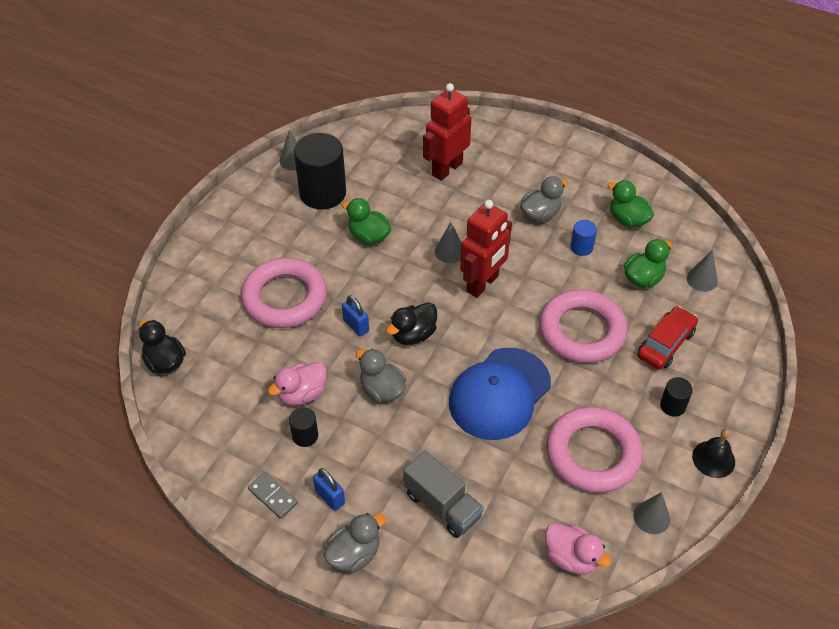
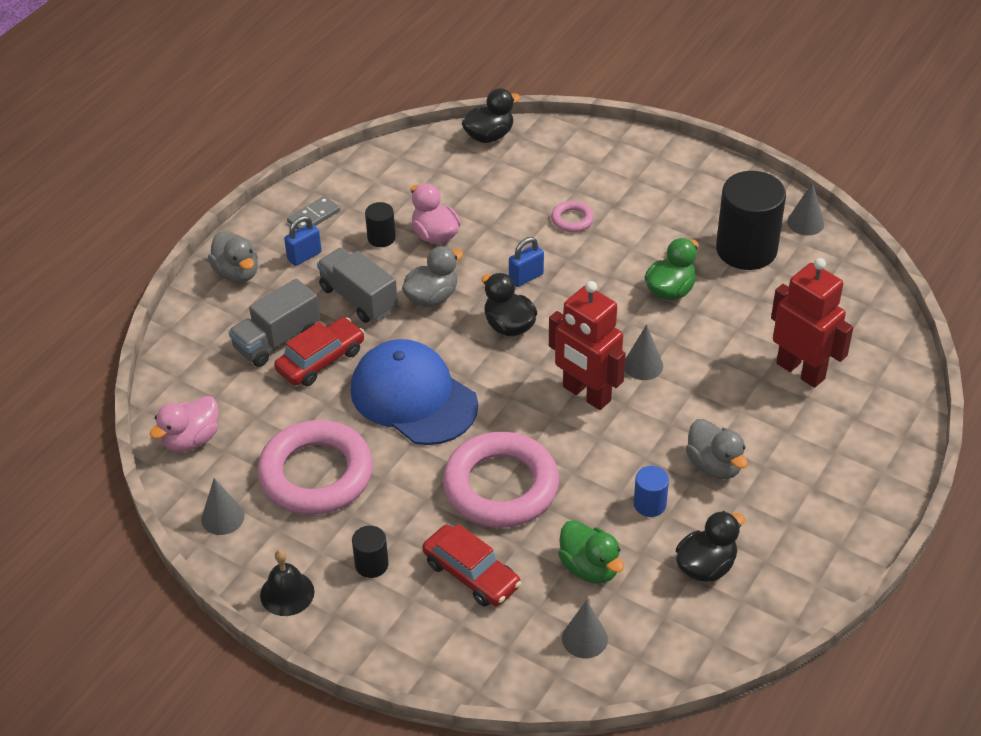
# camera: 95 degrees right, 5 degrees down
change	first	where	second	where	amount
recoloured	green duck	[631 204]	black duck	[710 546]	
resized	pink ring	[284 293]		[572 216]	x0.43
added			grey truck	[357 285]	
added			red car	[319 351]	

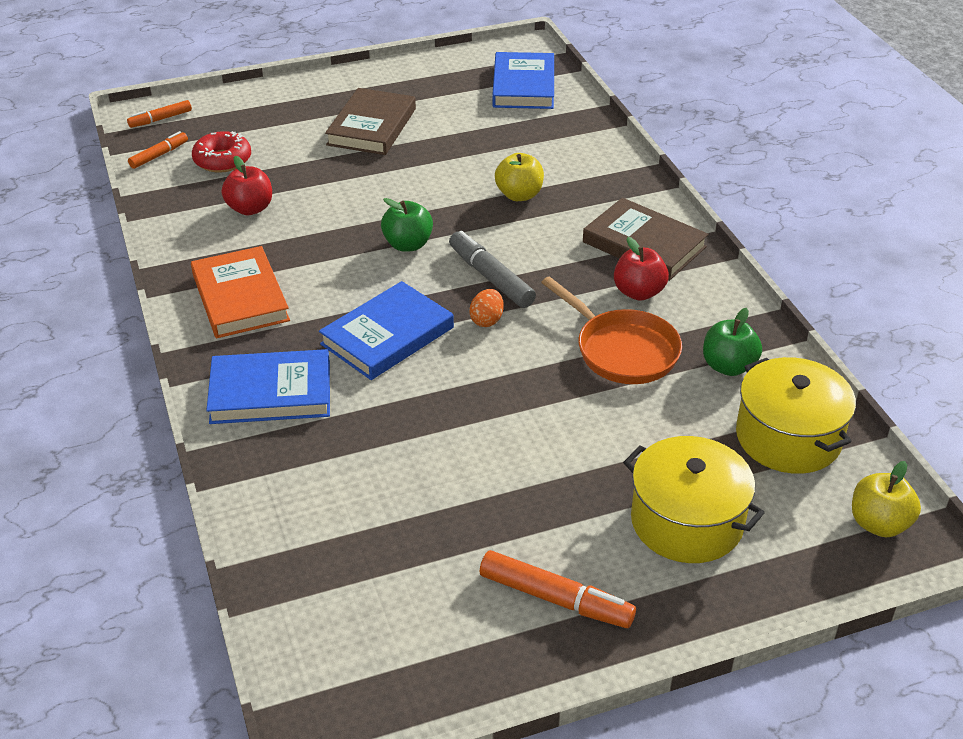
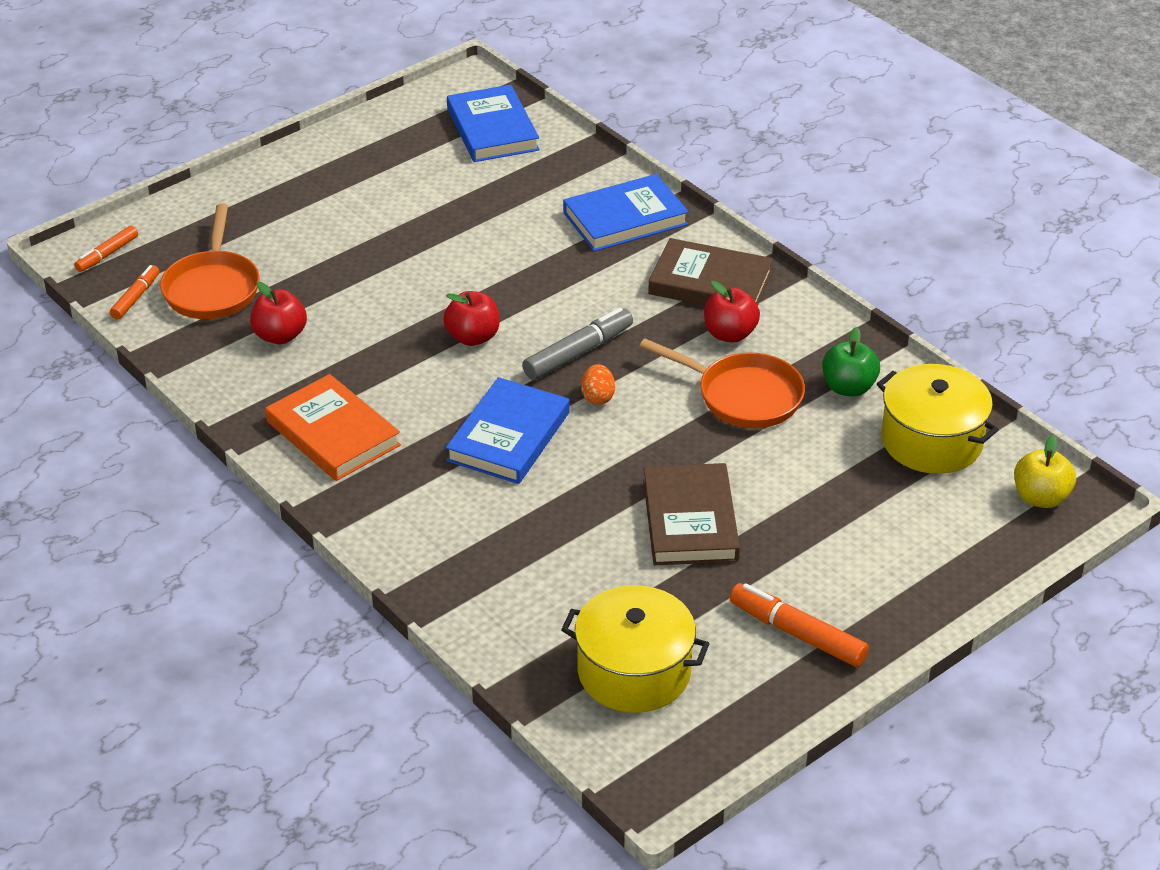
# camera: 20 degrees left, 0 degrees up
change	first	where	second	where	amount
moved	brown book	[370 121]		[691 514]	
replaced	red donut	[221 152]	orange pan	[210 261]	
removed	yellow apple	[519 177]			
recoloured	green apple	[407 225]	red apple	[471 318]	
turned	grey marker	[492 269]		[577 344]	105 degrees clockwise
moved	blue book	[268 386]		[626 213]	
moved	yellow pot	[694 499]		[635 649]	
turned	orange marker	[558 589]		[799 625]	150 degrees counterclockwise

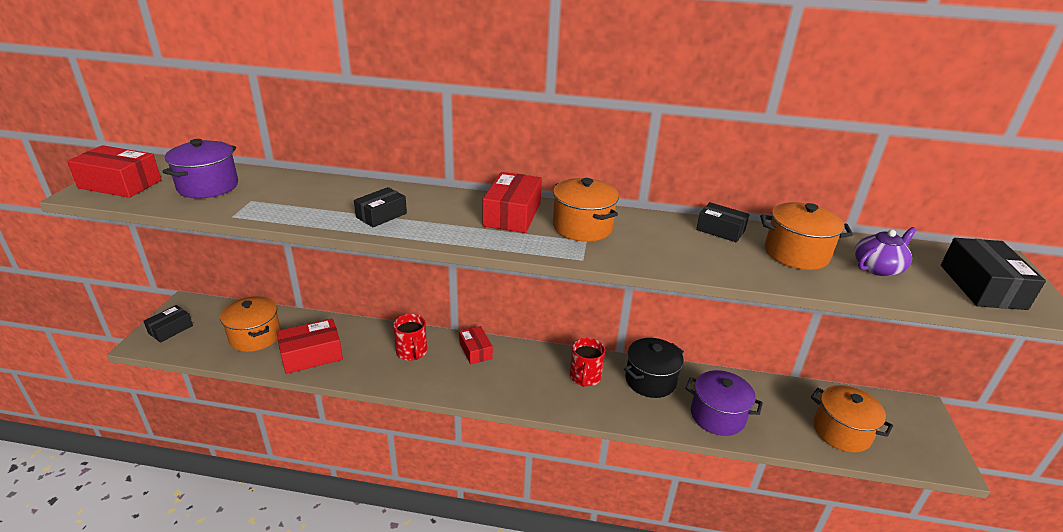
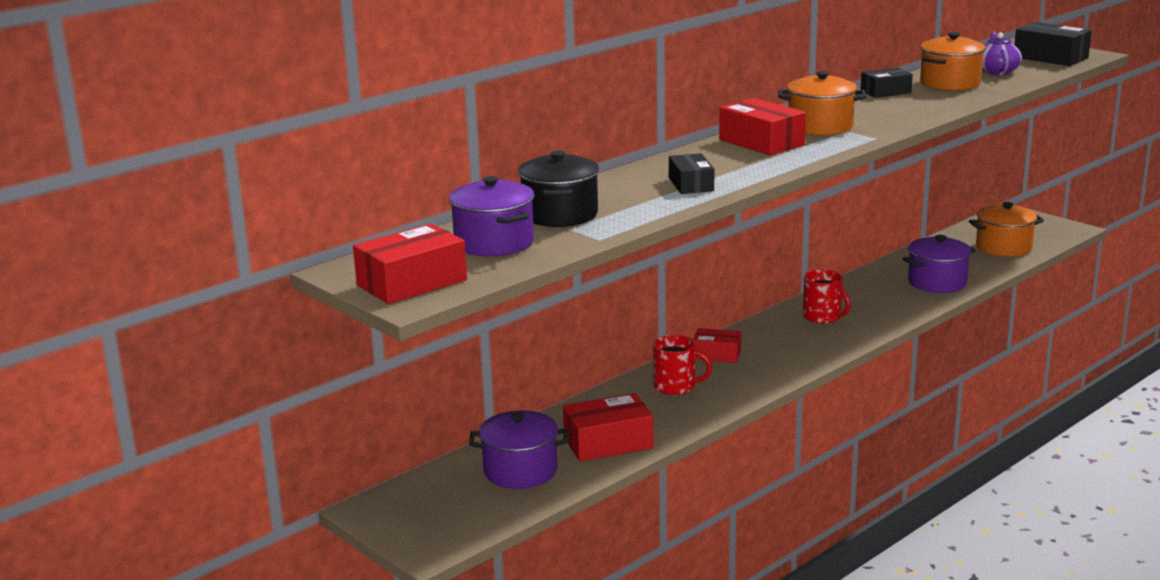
# camera: 50 degrees left, 10 degrees down
change	first	where	second	where	amount
recoloured	orange pot	[250 324]	purple pot	[518 450]	
removed	black box	[168 324]			
turned	red box	[309 346]		[608 427]	60 degrees clockwise
moved	black pot	[654 368]		[558 188]	

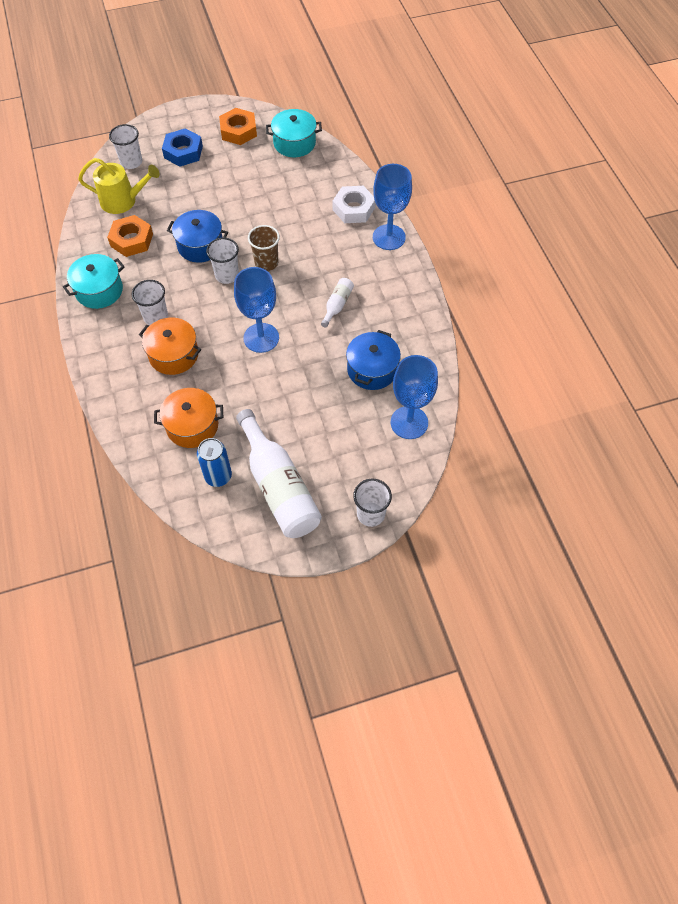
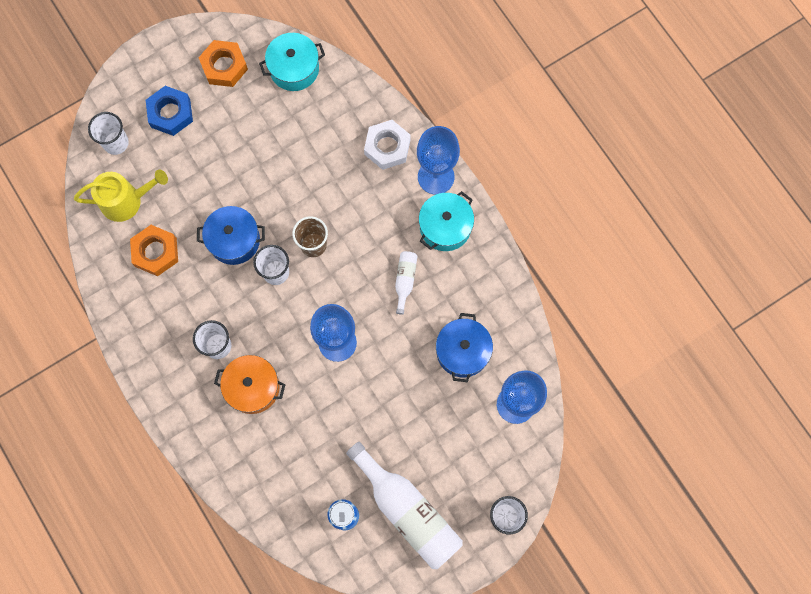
# camera: 15 degrees left, 15 degrees up
change	first	where	second	where	amount
moved	turquoise pot	[93 281]		[446 221]	
removed	orange pot	[188 418]			

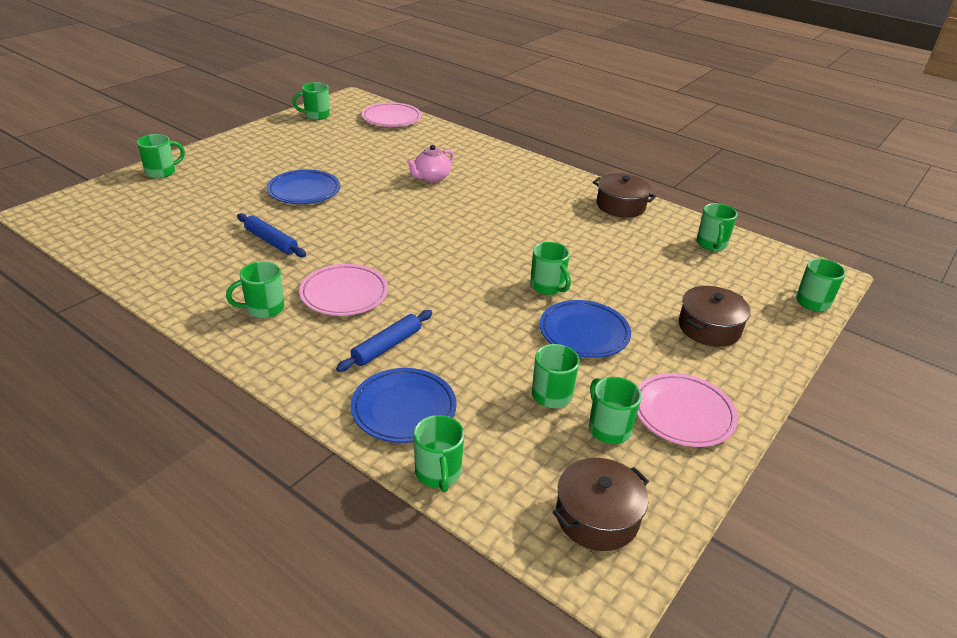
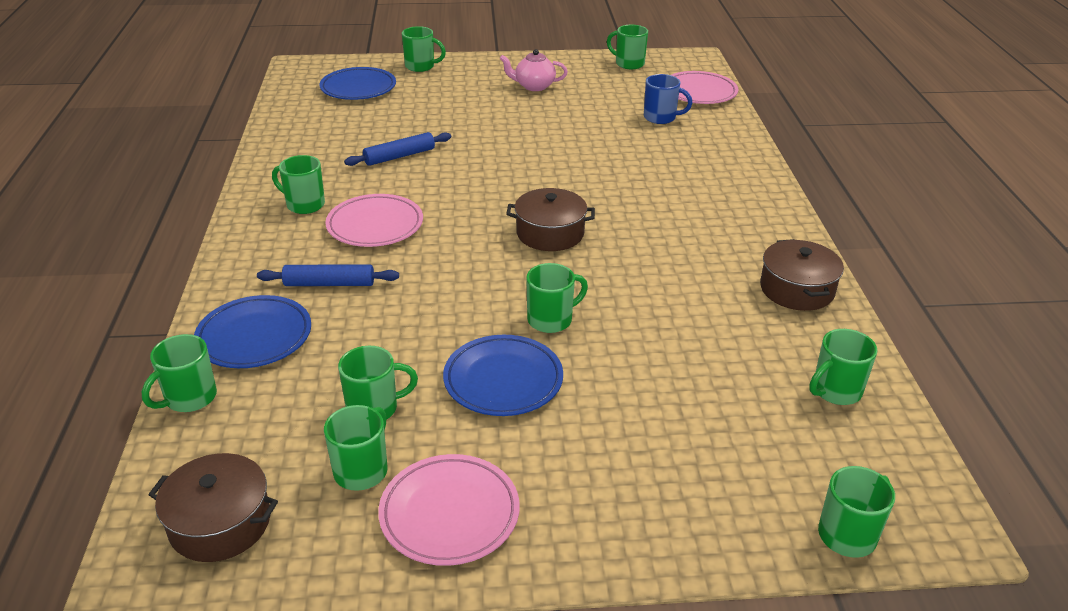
# camera: 50 degrees right, 0 degrees up
change	first	where	second	where	amount
moved	pink teapot	[430 164]		[534 70]	
moved	blue plate	[303 186]		[358 83]	
turned	blue rolling pin	[271 235]		[397 149]	60 degrees clockwise
turned	green mug	[550 268]		[557 298]	135 degrees counterclockwise
moved	brown pot	[715 316]		[550 219]	
added			blue mug	[668 99]	

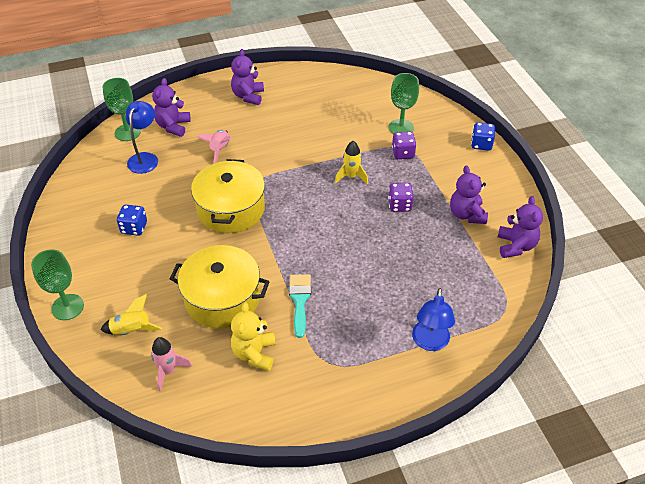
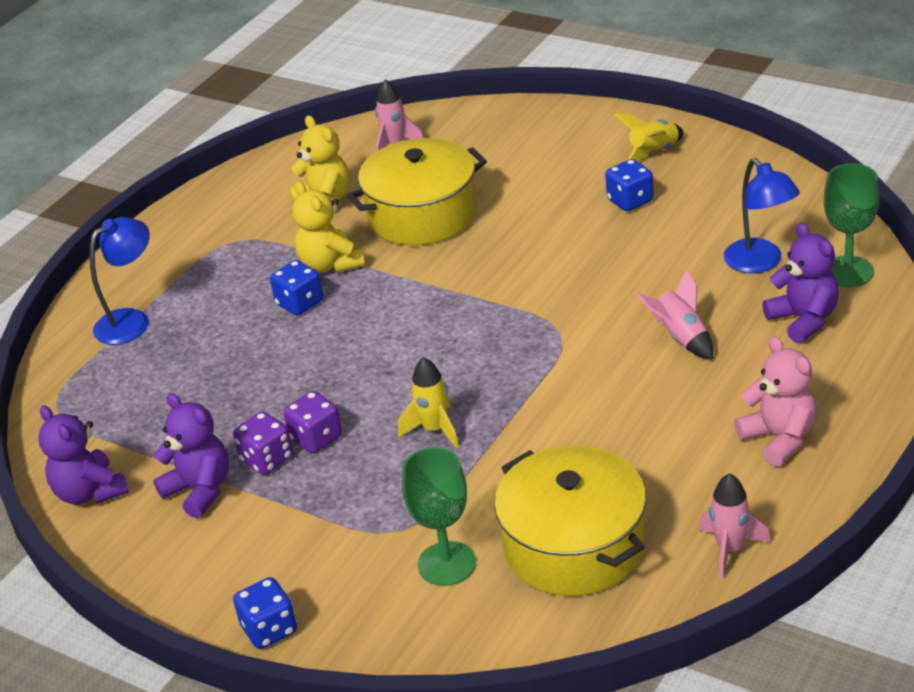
# camera: 145 degrees right, 10 degrees down
change	first	where	second	where	amount
recoloured	purple teddy bear	[247 77]	pink teddy bear	[775 401]	
moved	purple dice	[404 145]		[263 443]	
moved	yellow pot	[228 196]		[570 520]	
removed	green goblet	[57 284]			
replaced	turquoise brush	[300 306]	yellow teddy bear	[329 227]	
turned	blue lamp	[433 319]		[119 281]	75 degrees clockwise
moved	yellow rocket	[131 314]		[649 137]	
added			blue dice	[296 288]	
added			pink rocket	[735 526]	

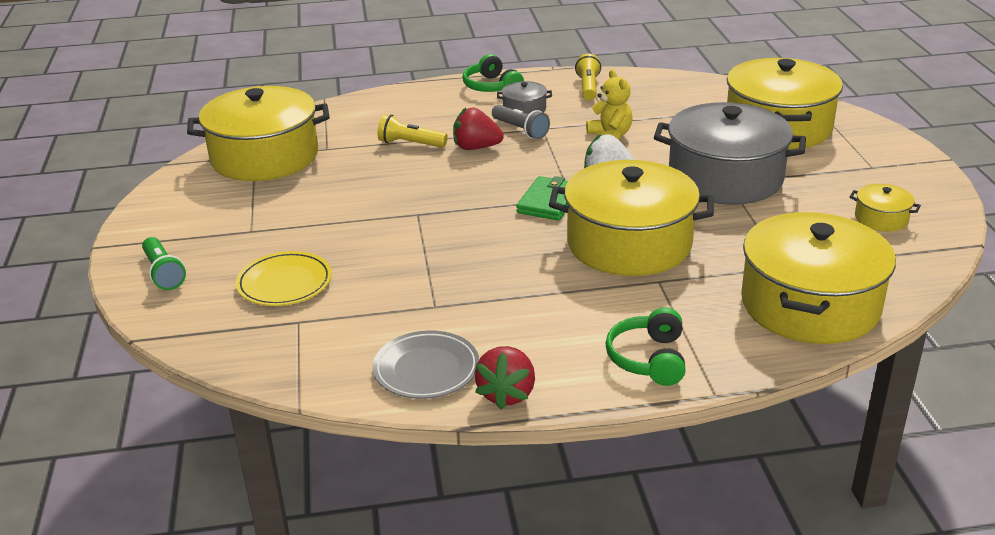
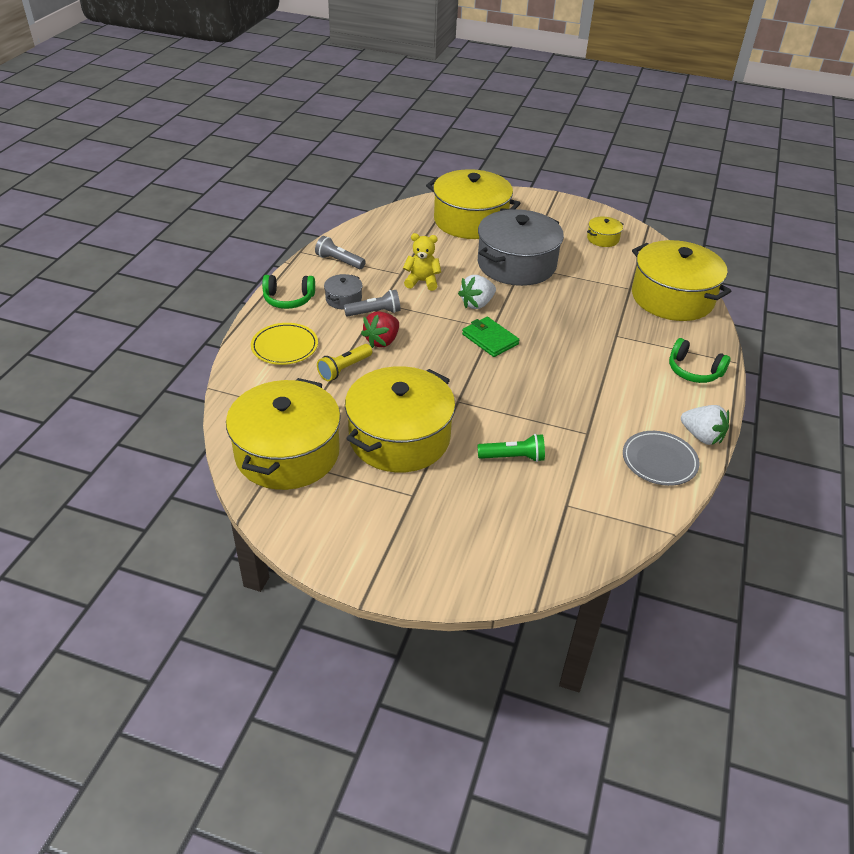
# camera: 65 degrees left, 10 degrees up
change	first	where	second	where	amount
recoloured	yellow flashlight	[588 77]	grey flashlight	[340 252]	
moved	yellow pot	[631 218]		[400 419]	
moved	green flashlight	[164 263]		[511 448]	
moved	yellow plate	[284 278]		[284 344]	
recoloured	red strawberry	[504 378]	white strawberry	[705 425]	

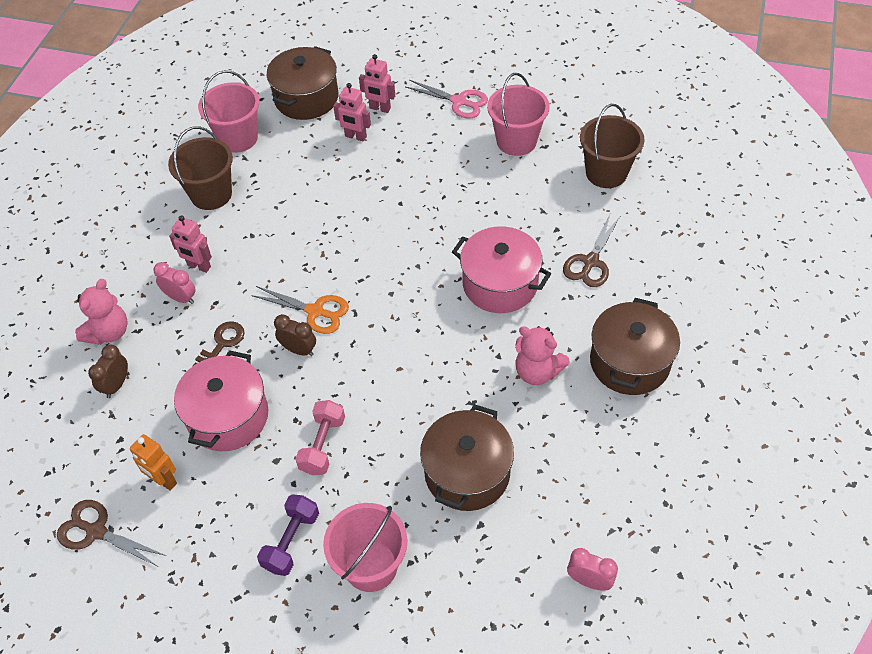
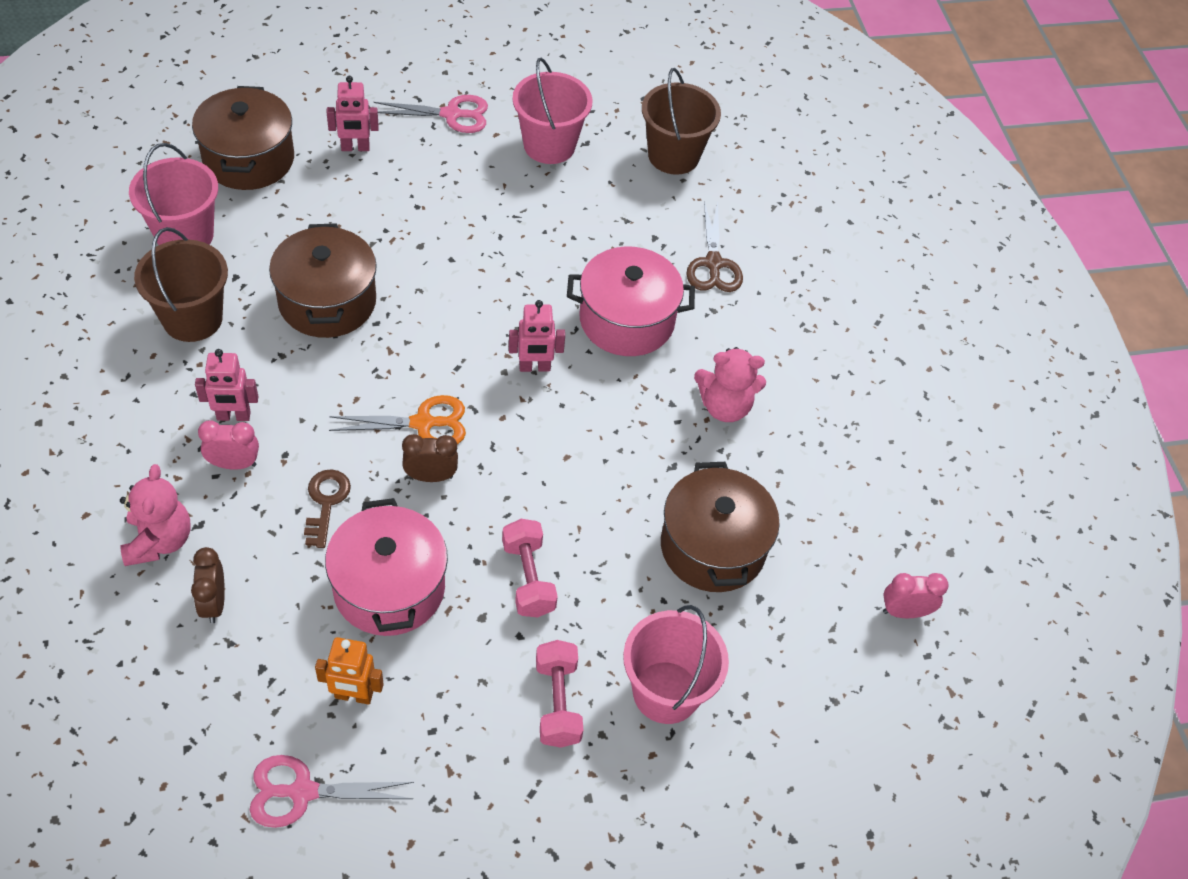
# camera: 35 degrees left, 0 degrees up
change	first	where	second	where	amount
moved	pink robot	[352 112]		[537 336]	
moved	brown pot	[635 346]		[323 280]	
recoloured	purple dumbbell	[288 535]	pink dumbbell	[559 694]	
recoloured	brown scissors	[111 533]	pink scissors	[332 791]	

